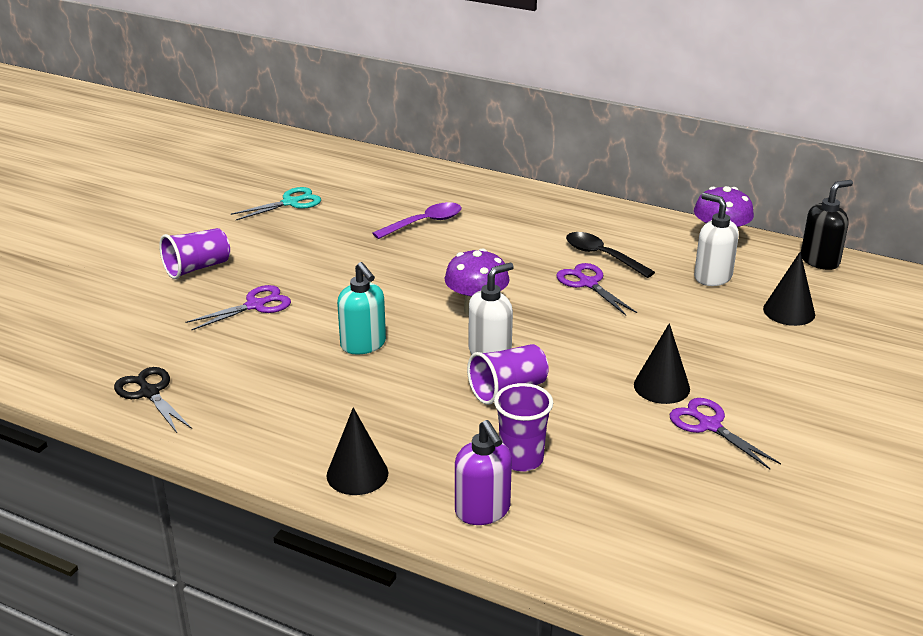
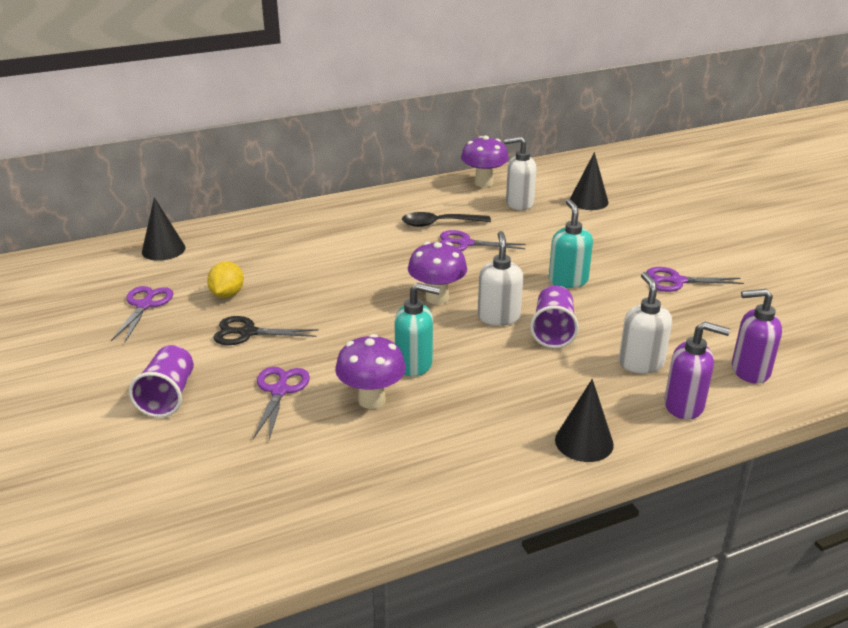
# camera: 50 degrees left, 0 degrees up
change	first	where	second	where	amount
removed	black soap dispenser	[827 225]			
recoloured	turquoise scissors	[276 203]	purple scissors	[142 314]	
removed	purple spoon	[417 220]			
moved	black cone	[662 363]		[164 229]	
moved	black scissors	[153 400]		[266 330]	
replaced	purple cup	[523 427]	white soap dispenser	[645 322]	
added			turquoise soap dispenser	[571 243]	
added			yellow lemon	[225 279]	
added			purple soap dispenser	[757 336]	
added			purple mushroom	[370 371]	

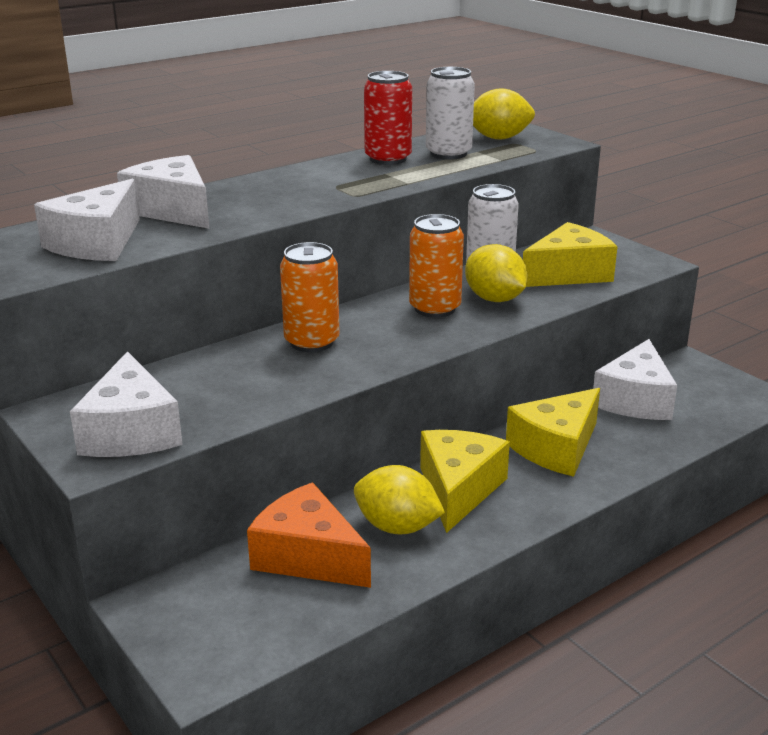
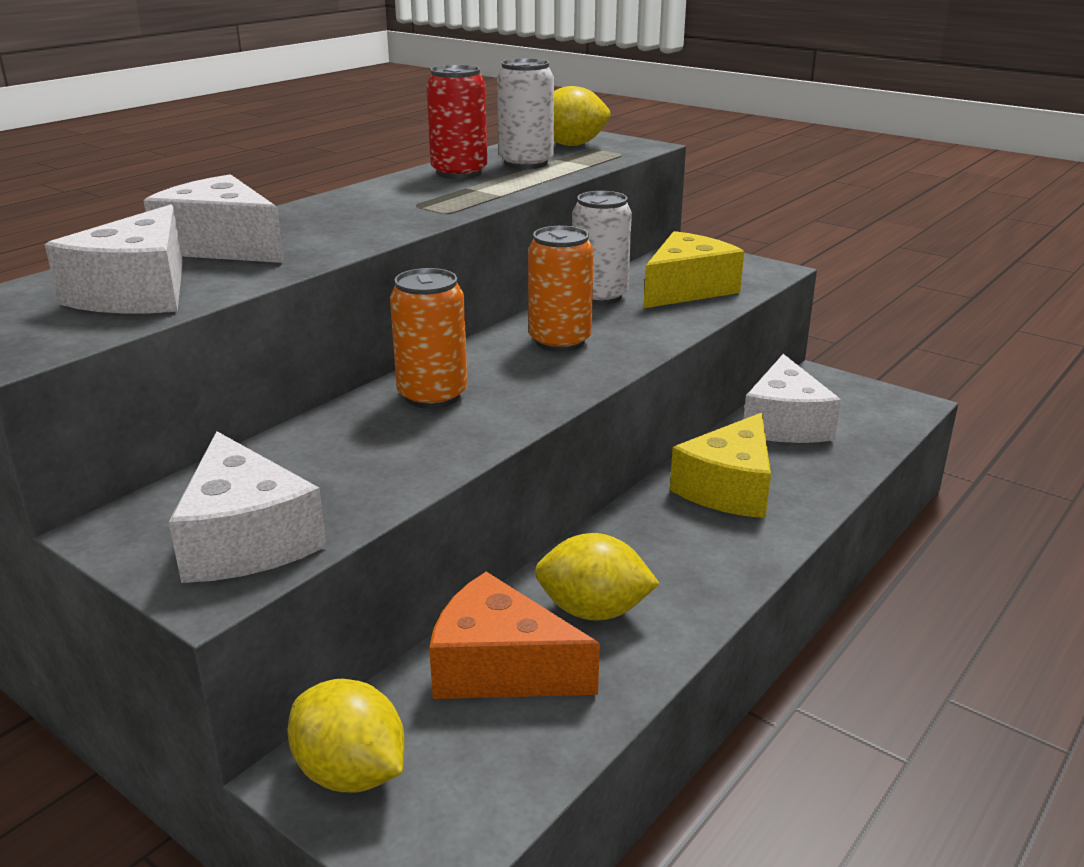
# camera: 15 degrees left, 0 degrees up
change	first	where	second	where	amount
moved	yellow lemon	[496 273]		[346 735]	
removed	yellow cheese	[465 481]			

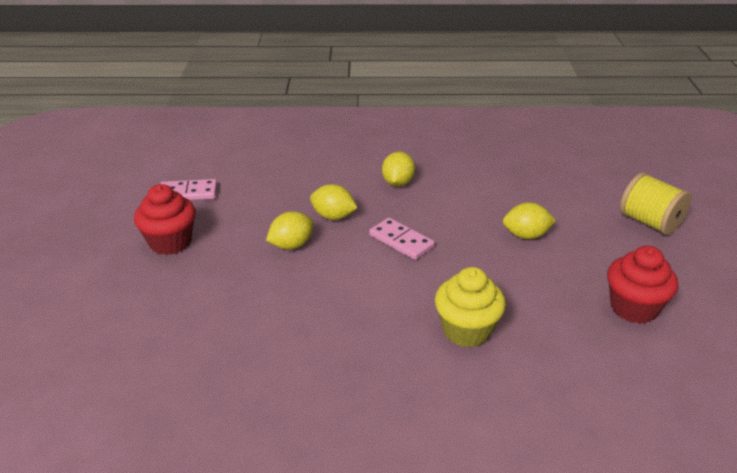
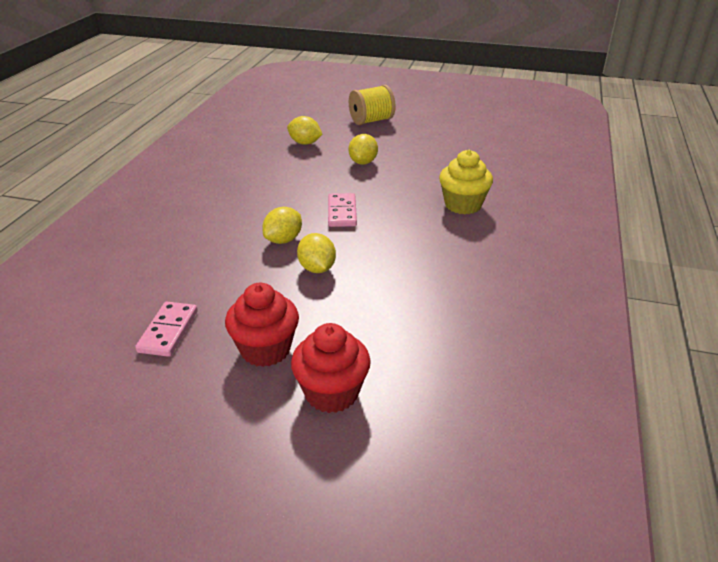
# camera: 75 degrees left, 0 degrees up
change	first	where	second	where	amount
moved	yellow lemon	[398 169]		[305 130]	
turned	pink domino	[402 239]		[342 210]	60 degrees counterclockwise
moved	red cupcake	[643 285]		[331 368]	

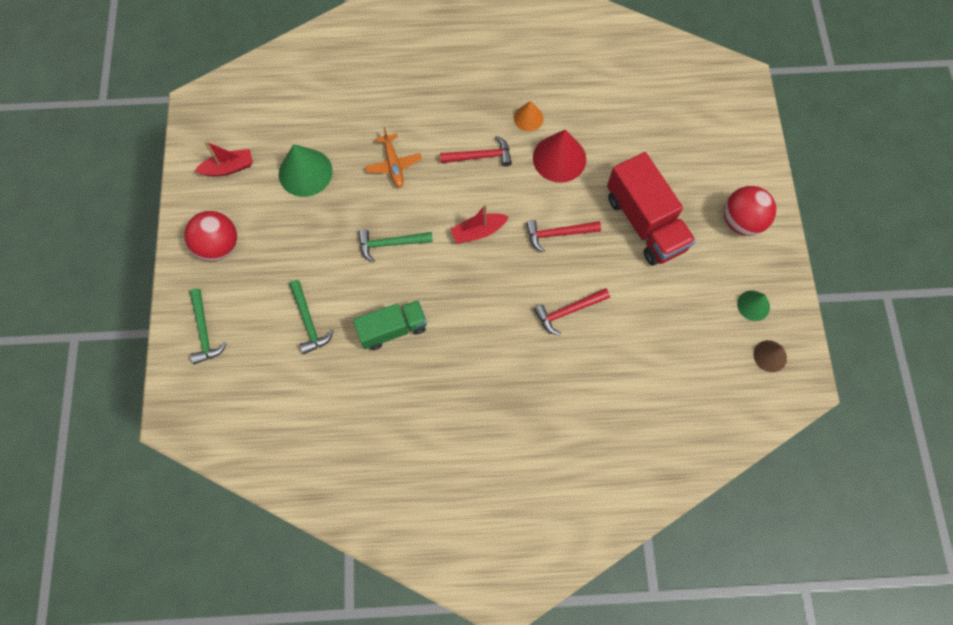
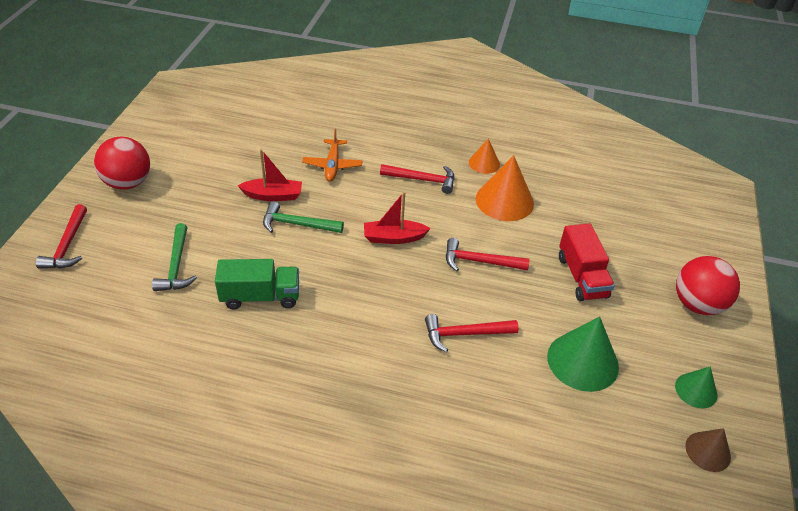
# camera: 15 degrees right, 25 degrees down
change	first	where	second	where	amount
recoloured	red cone	[559 156]	orange cone	[505 188]	
moved	red boat	[224 159]		[269 175]	
moved	green cone	[306 170]		[583 354]	
resized	red truck	[651 209]		[587 262]	x0.64
recoloured	green hammer	[208 326]	red hammer	[61 236]	

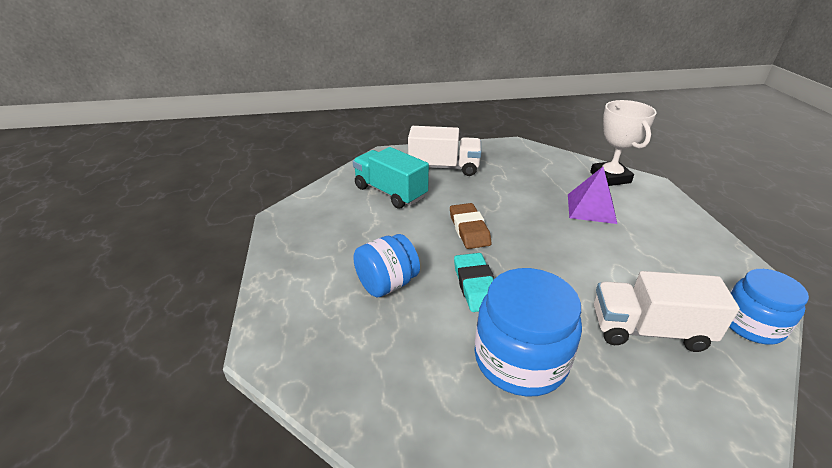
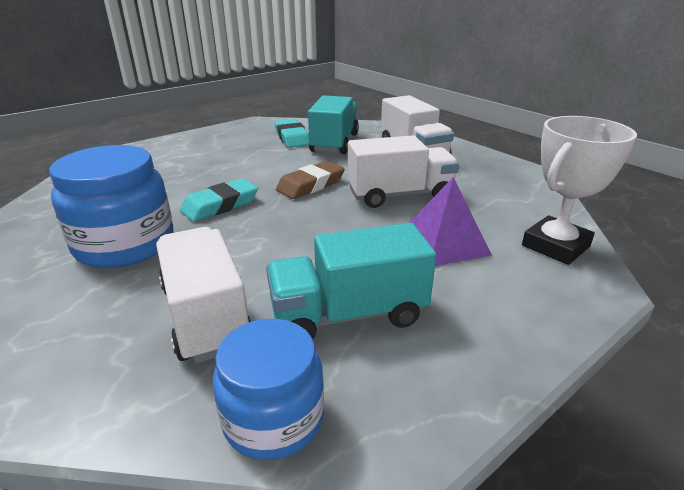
# camera: 60 degrees right, 5 degrees down
change	first	where	second	where	amount
removed	blue jar	[386 265]			
added			turquoise eraser	[292 133]	
added			white truck	[403 171]	
added			turquoise truck	[351 281]	

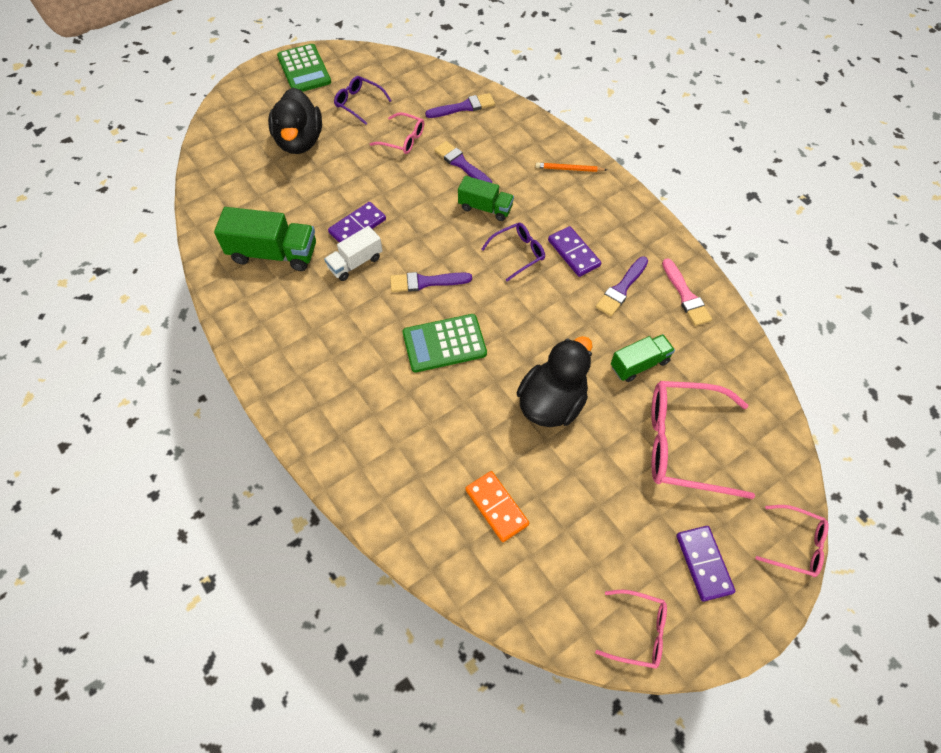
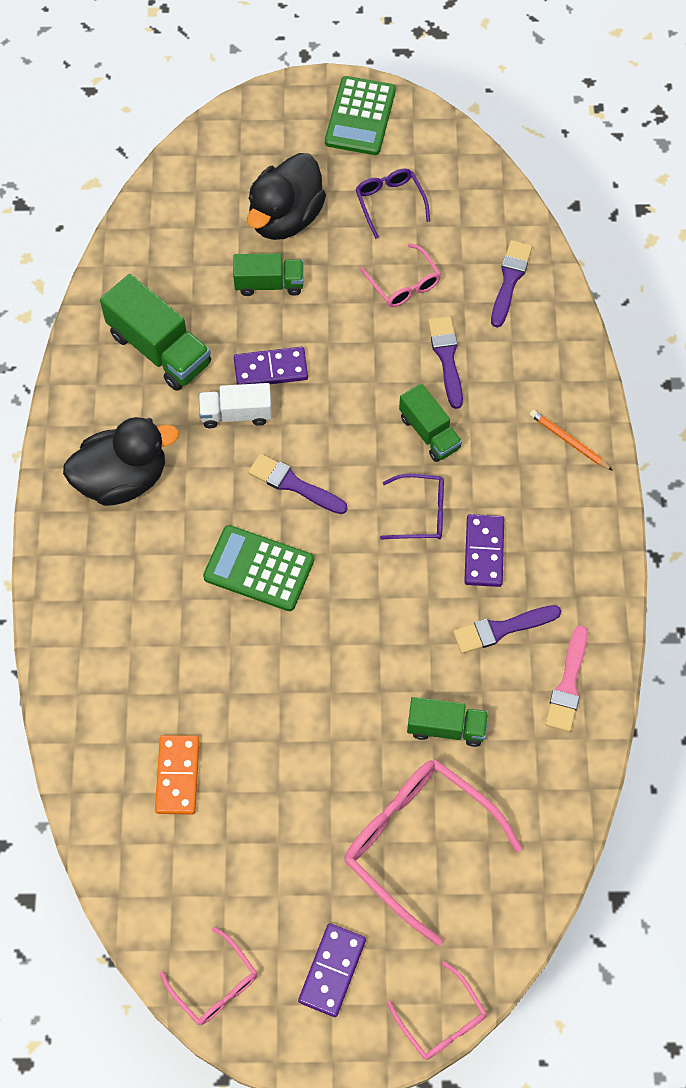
# camera: 35 degrees right, 5 degrees up
change	first	where	second	where	amount
turned	purple brush	[460 105]		[511 284]	90 degrees counterclockwise
moved	black duck	[554 381]		[121 461]	
added			green truck	[268 275]	

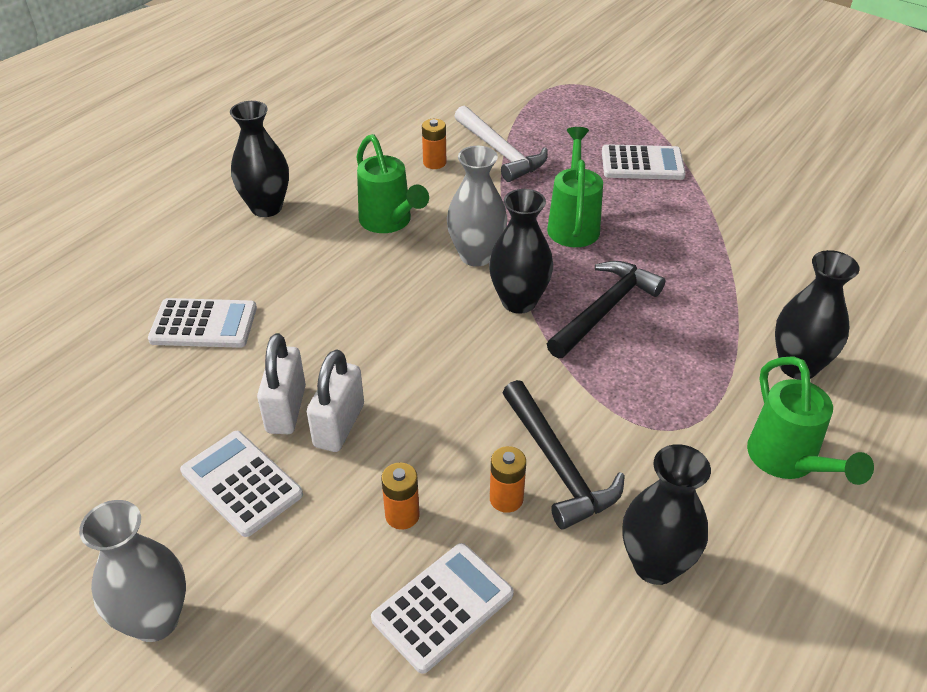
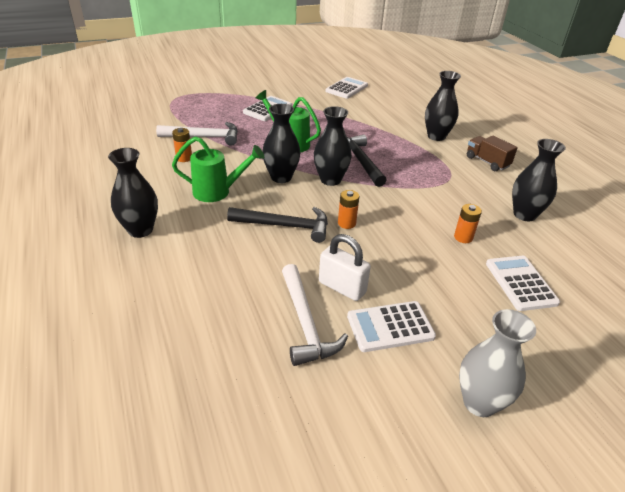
# camera: 60 degrees left, 5 degrees down
change	first	where	second	where	amount
recoloured	grey vase	[477 206]	black vase	[281 143]	
moved	white calculator	[202 323]		[346 88]	
removed	white padlock	[335 400]			
replaced	green watering can	[810 420]	brown truck	[492 153]	
moved	black hammer	[564 455]		[277 225]	
moved	orange battery	[400 496]		[348 209]	
added			white hammer	[315 315]	

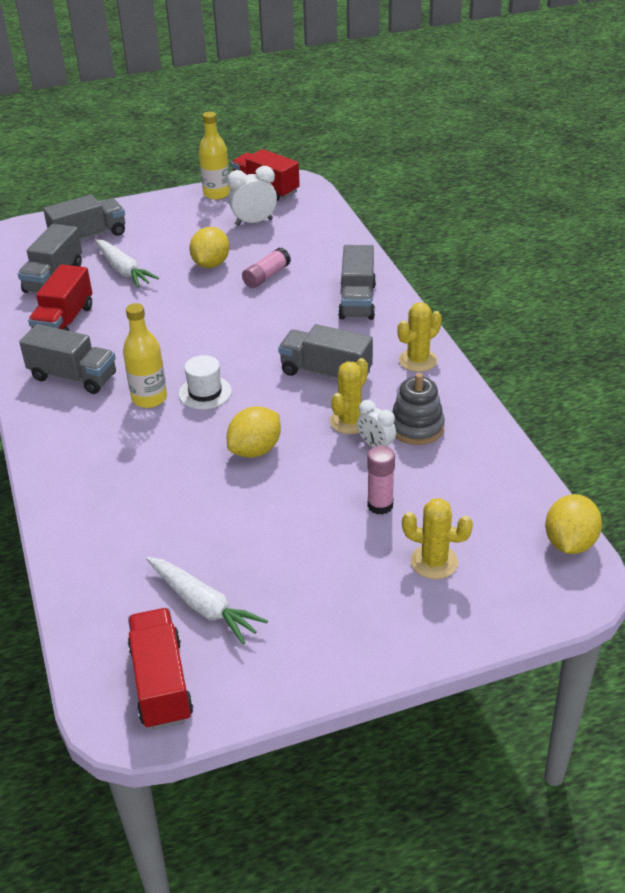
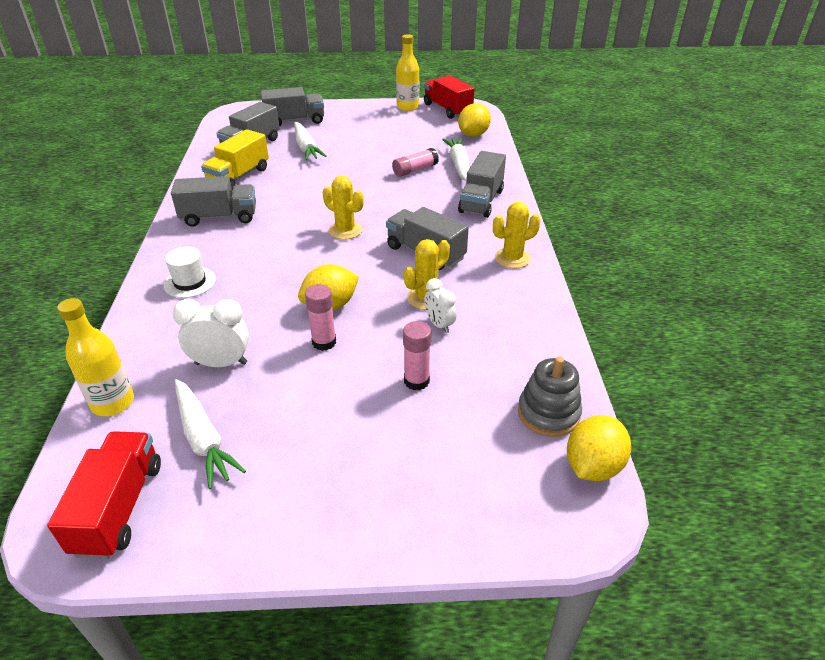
# camera: 15 degrees right, 0 degrees up
change	first	where	second	where	amount
moved	white clock	[252 196]		[211 333]	
moved	yellow lemon	[209 247]		[474 120]	
recoloured	red truck	[60 297]	yellow truck	[235 159]	
moved	yellow bottle	[145 355]		[95 357]	
turned	grey truck	[67 359]		[213 201]	45 degrees counterclockwise
moved	white hat	[205 382]		[190 272]	
moved	grey stacking toy	[418 409]		[550 396]	
moved	yellow cactus	[437 538]		[343 208]	
added			white carrot	[455 159]	
added			pink glue stick	[320 317]	

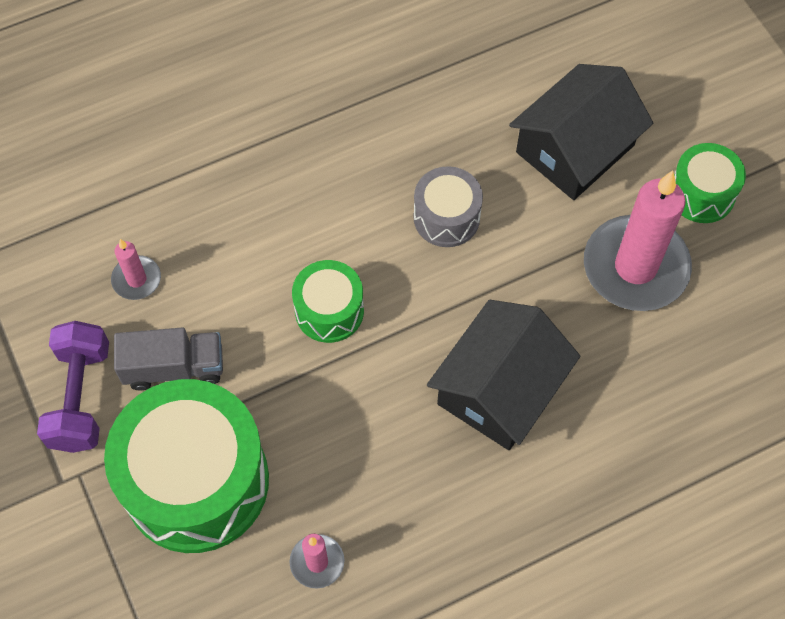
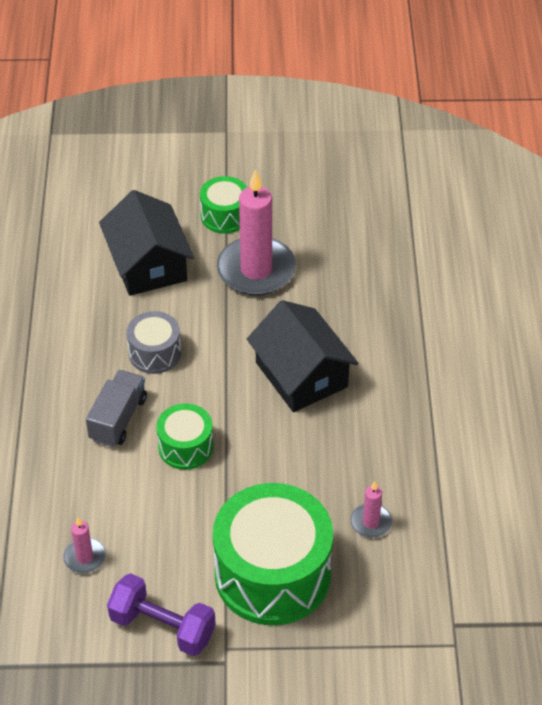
# camera: 65 degrees left, 15 degrees down
change	first	where	second	where	amount
moved	grey truck	[168 358]		[116 408]	

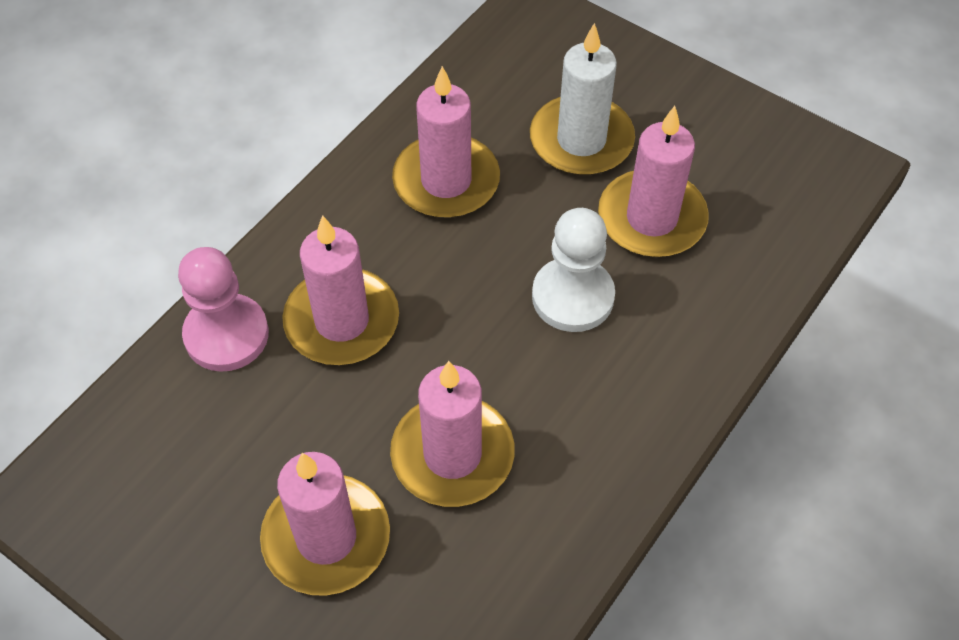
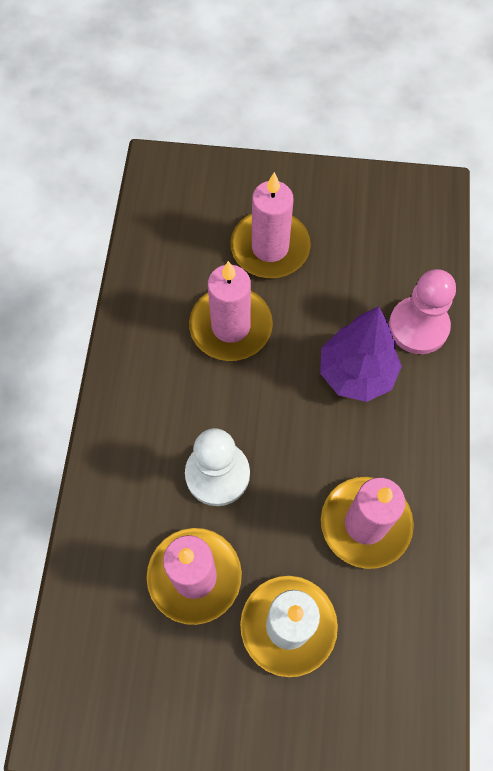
# camera: 150 degrees right, 10 degrees up
change	first	where	second	where	amount
replaced	pink candle	[340 290]	purple tree	[361 354]	

